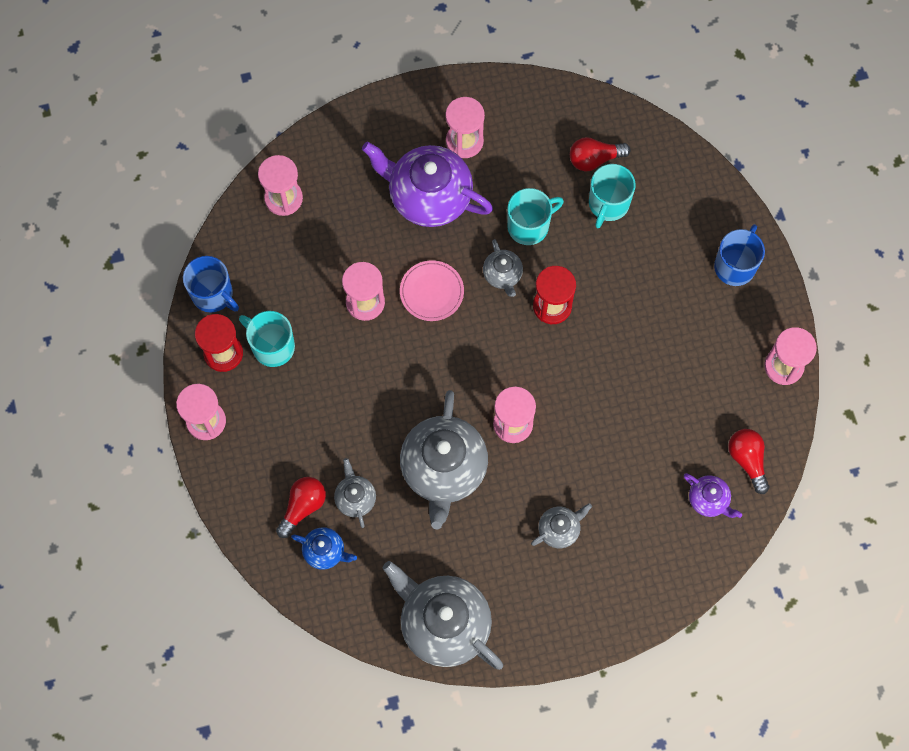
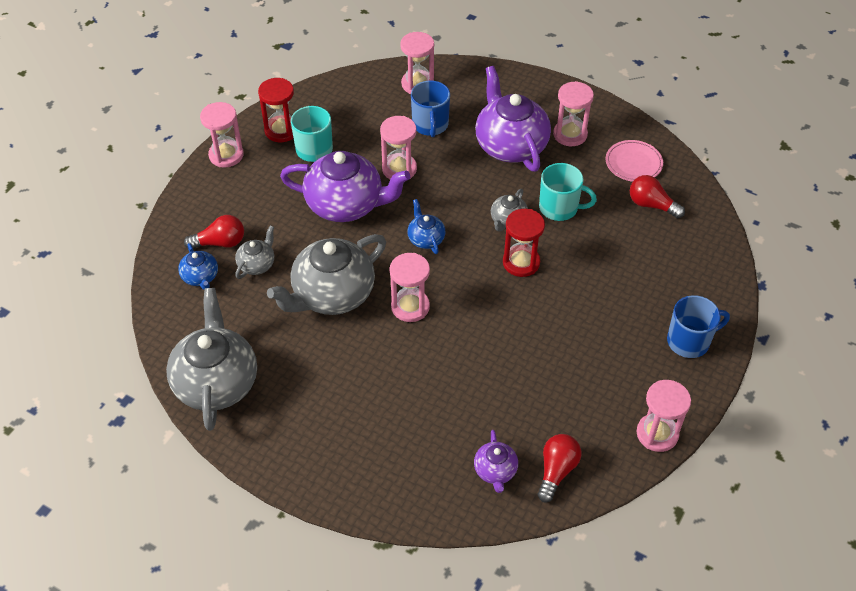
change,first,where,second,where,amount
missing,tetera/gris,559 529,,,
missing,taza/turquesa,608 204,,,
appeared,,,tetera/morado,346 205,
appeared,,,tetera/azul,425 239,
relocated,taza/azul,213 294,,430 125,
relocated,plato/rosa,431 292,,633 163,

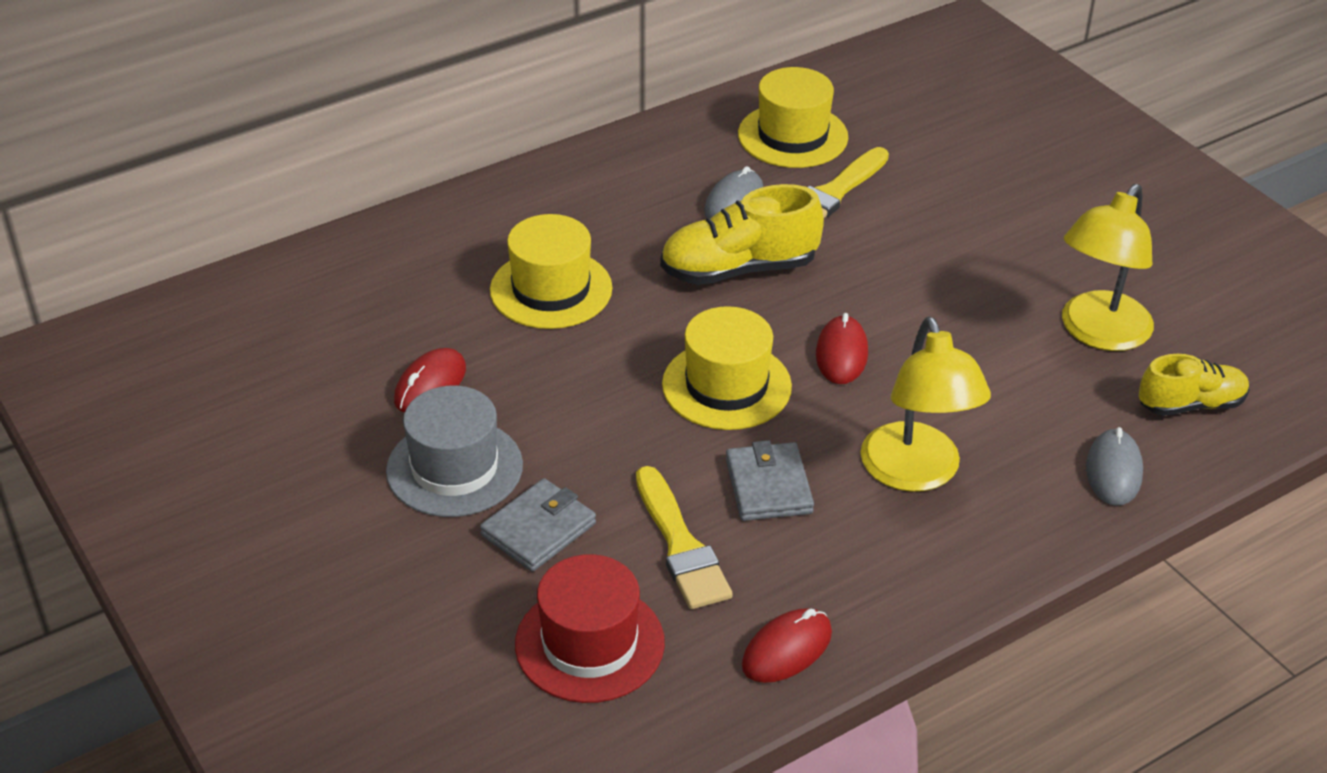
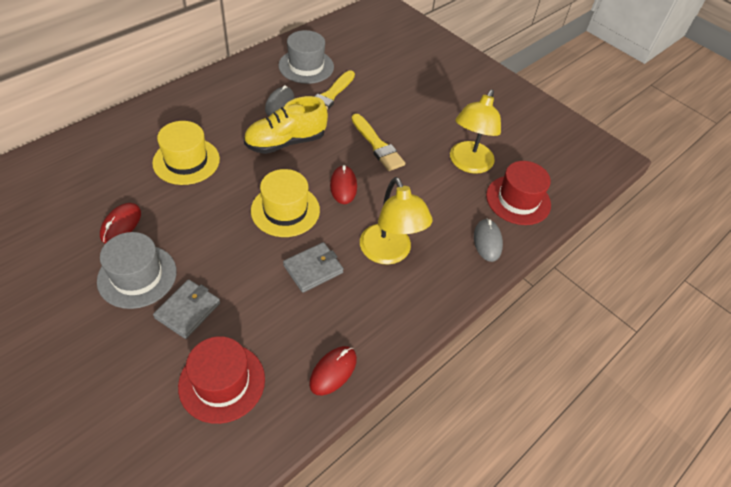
change,first,where,second,where,amount
relocated,pincel/amarillo,681 545,,377 145,
exchanged,zapato/amarillo,1190 404,sombrero/rojo,518 200,
colour,sombrero/amarillo,793 136,sombrero/gris,306 66,
spun,cartera/gris,768 486,,313 269,75 degrees clockwise

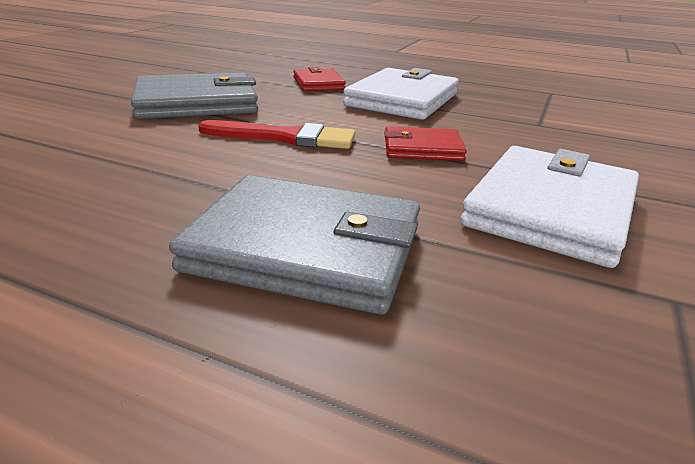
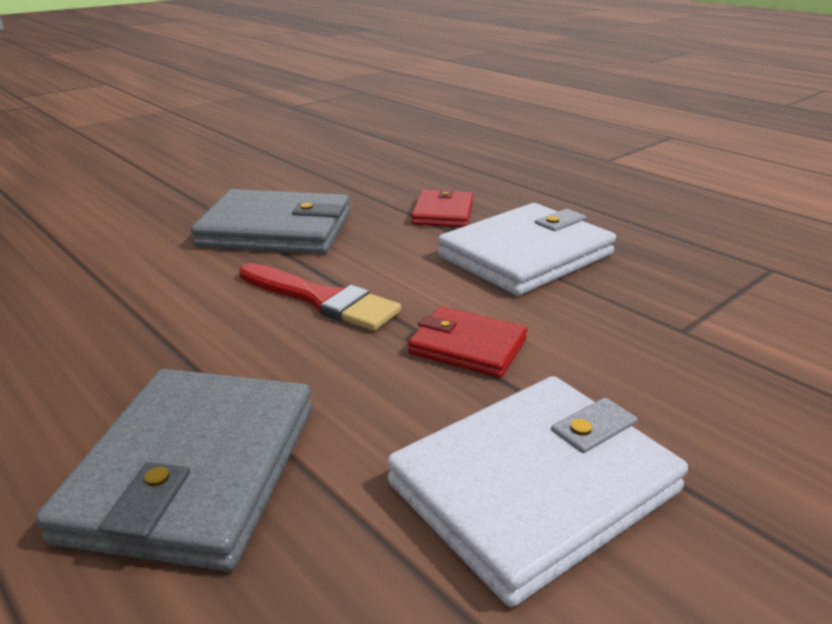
change,first,where,second,where,amount
spun,cartera/gris,306 248,,193 471,60 degrees clockwise

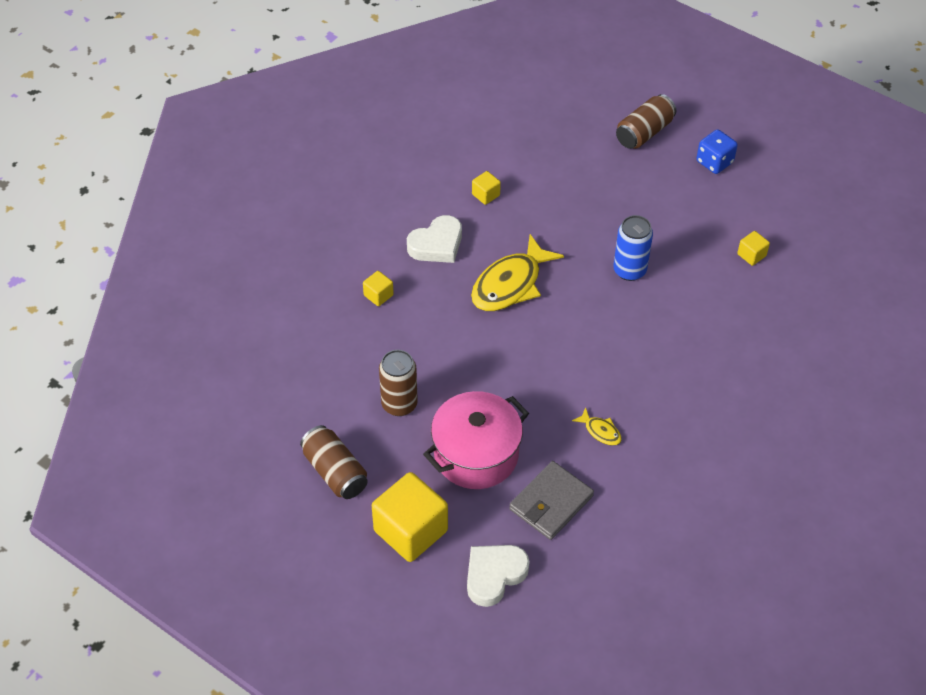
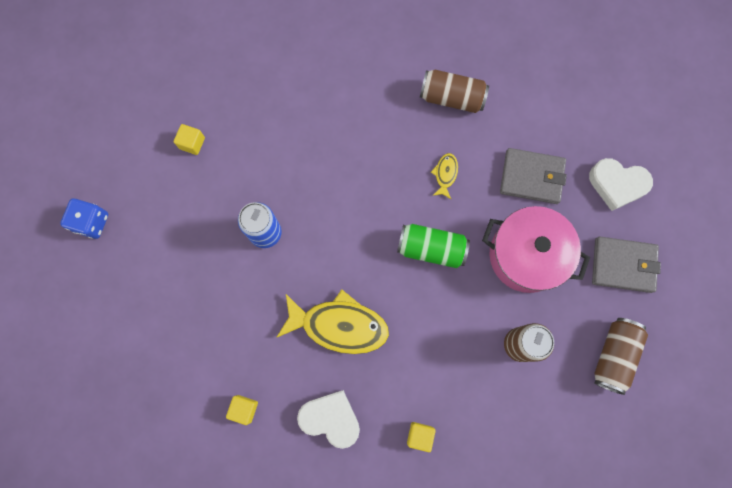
change,first,where,second,where,amount
appeared,,,lata/verde,431 249,
relocated,lata/marrón,644 132,,452 98,
exchanged,cubo/amarillo,410 531,cartera/gris,623 265,

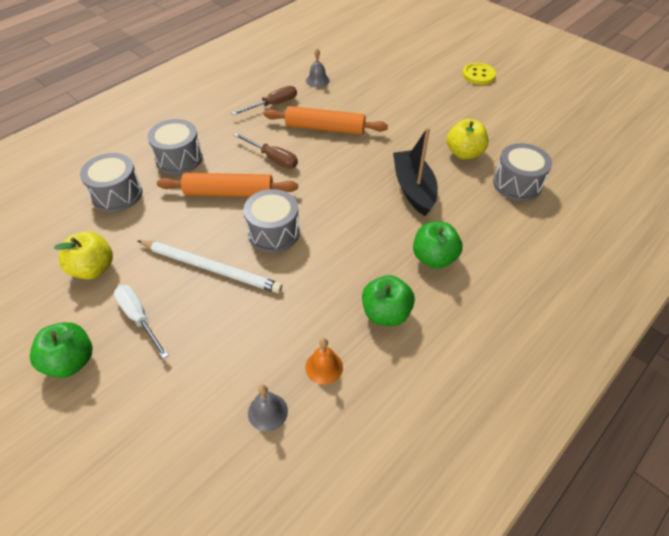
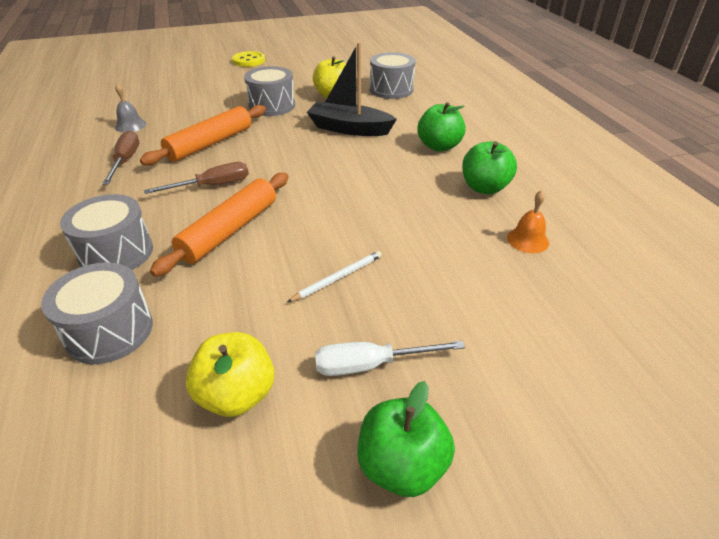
change,first,where,second,where,amount
missing,campana/gris,267 412,,,
relocated,tambor/gris,273 232,,272 106,
size,lápiz/blanco,211 268,,338 277,x0.52

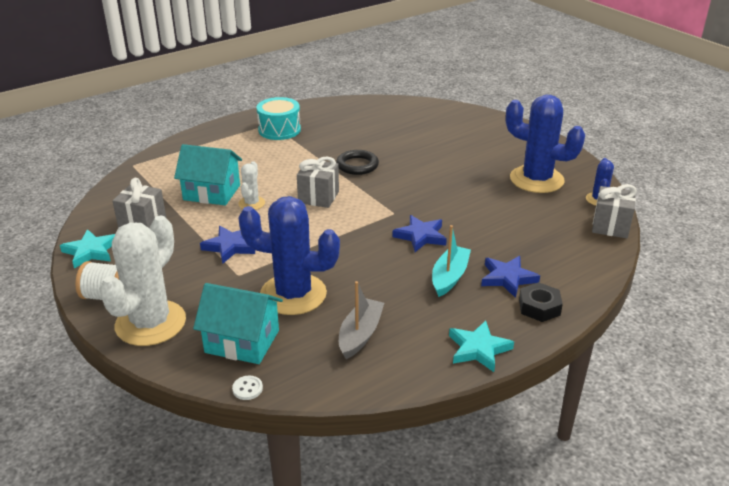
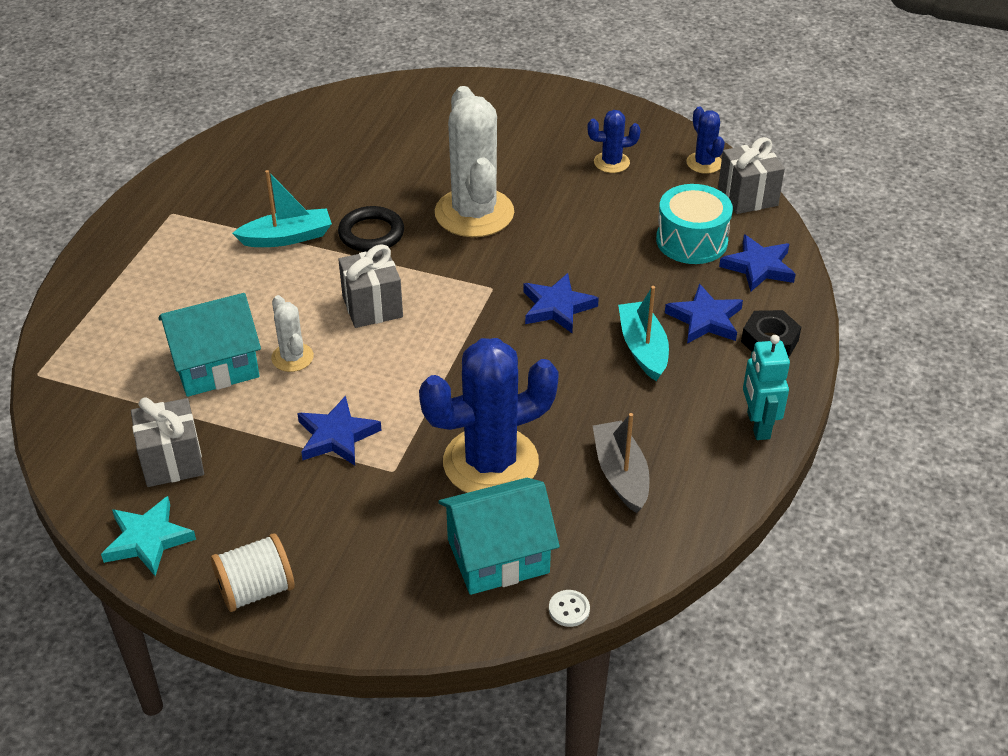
change,first,where,second,where,amount
appeared,,,barco/turquesa,287 237,
appeared,,,estrella/azul,758 267,
relocated,cactus/blanco,150 323,,474 213,
relocated,tambor/turquesa,279 130,,691 241,
exchanged,estrella/turquesa,478 349,robot/turquesa,757 425,
size,cactus/azul,536 179,,611 162,x0.47

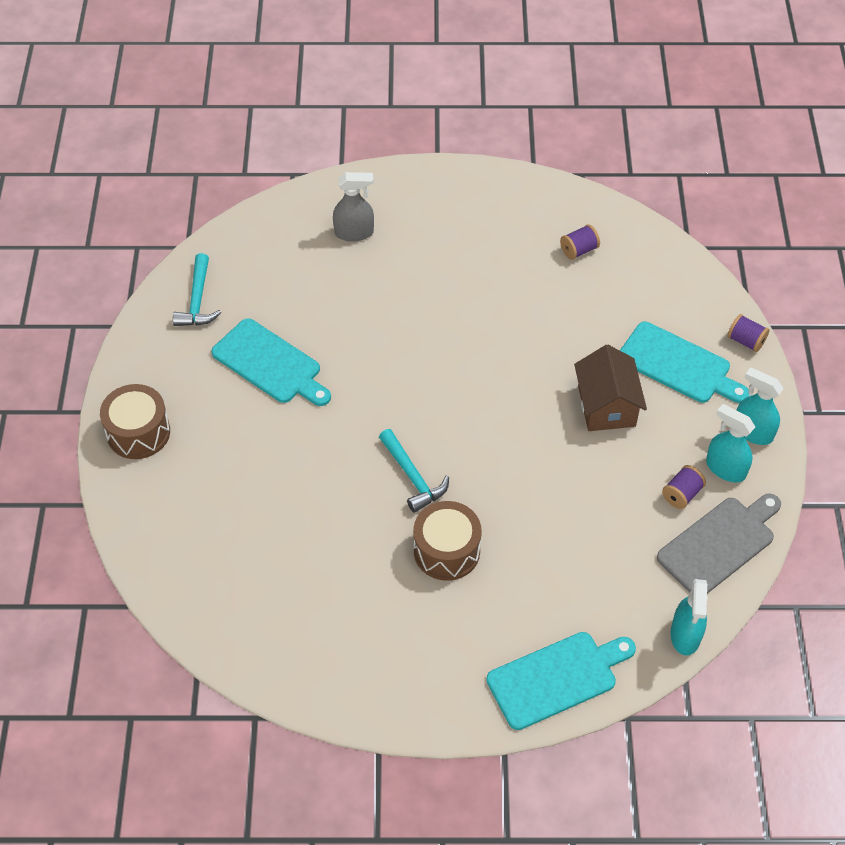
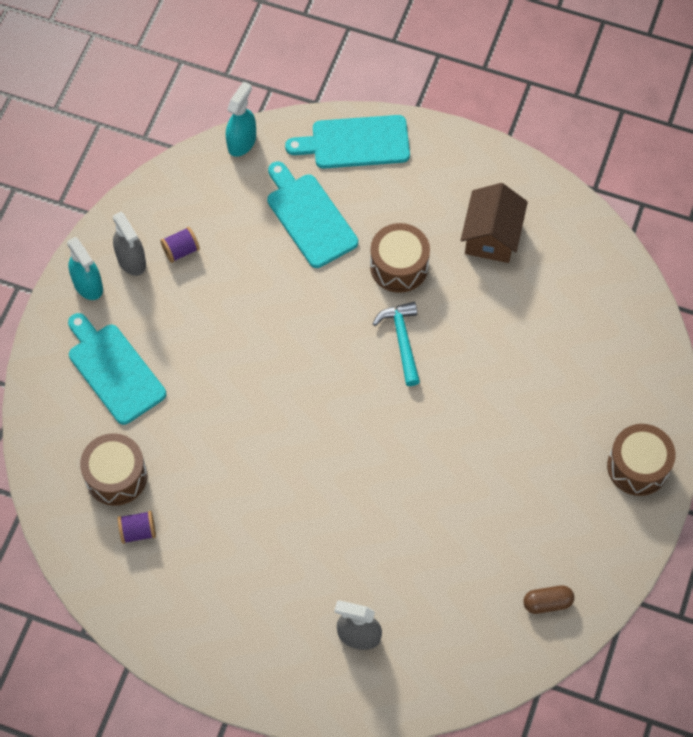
change,first,where,second,where,amount
missing,tabla de cortar/gris,719 544,,,
missing,carrete/morado,745 341,,,
appeared,,,tambor/marrón,116 476,
relocated,tabla de cortar/turquesa,270 364,,309 217,
relocated,casa/marrón,606 406,,491 236,
exchanged,martillo/turquesa,197 300,cápsula/marrón,547 603,
colour,pulverizador/turquesa,725 468,pulverizador/gris,131 260,

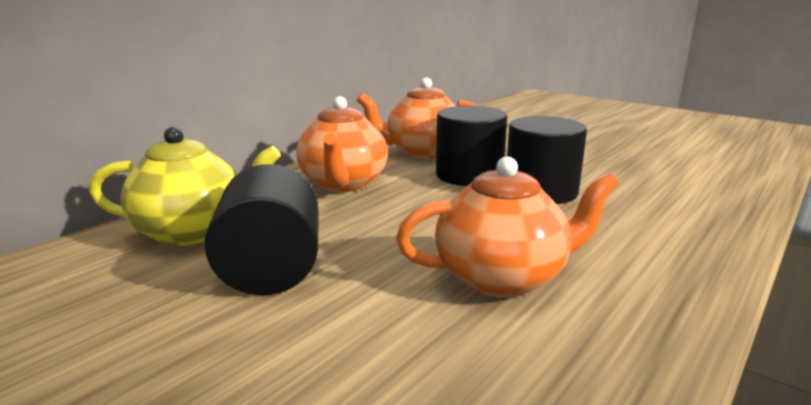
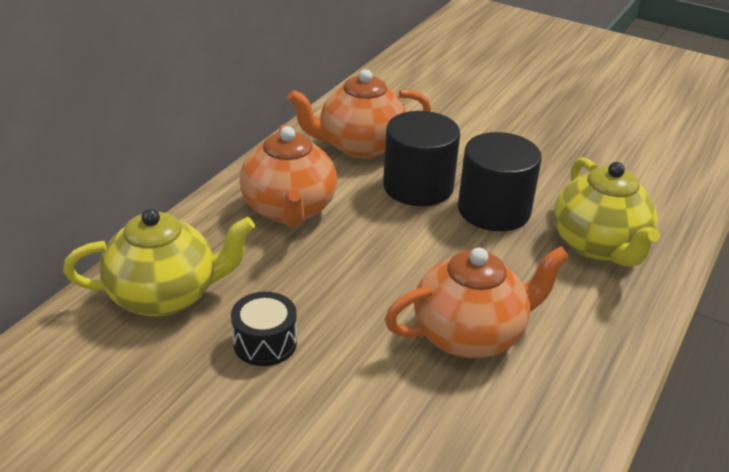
change,first,where,second,where,amount
appeared,,,tetera/amarillo,599 246,
exchanged,cilindro/negro,271 271,tambor/negro,265 343,

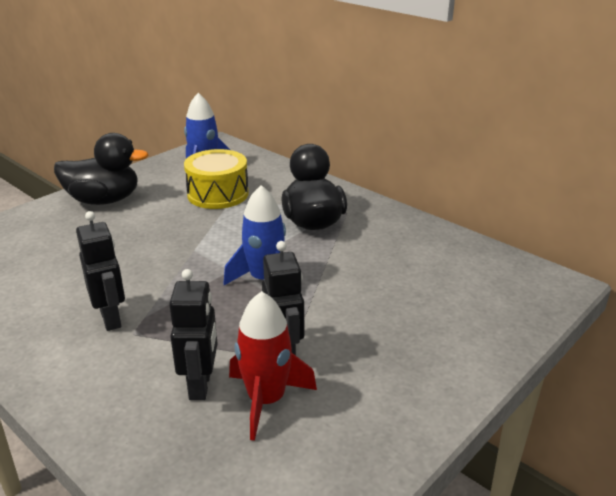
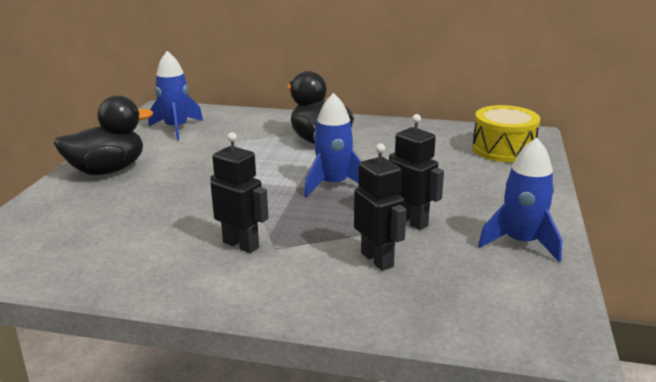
change,first,where,second,where,amount
missing,cohete/rojo,266 400,,,
appeared,,,cohete/azul,521 243,
relocated,tambor/amarillo,218 194,,503 149,

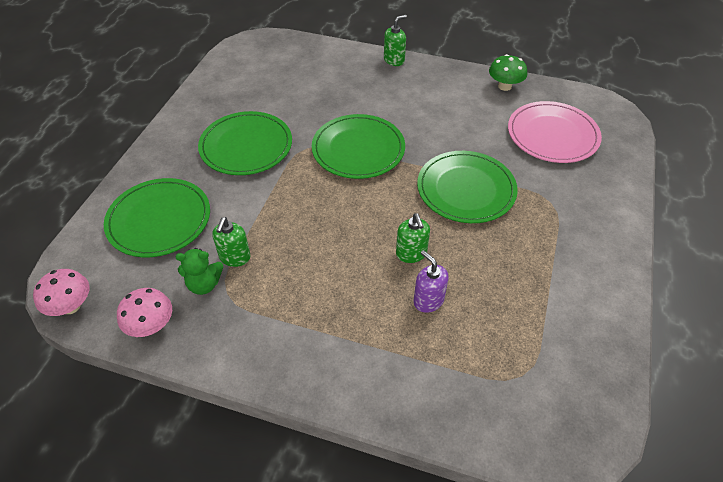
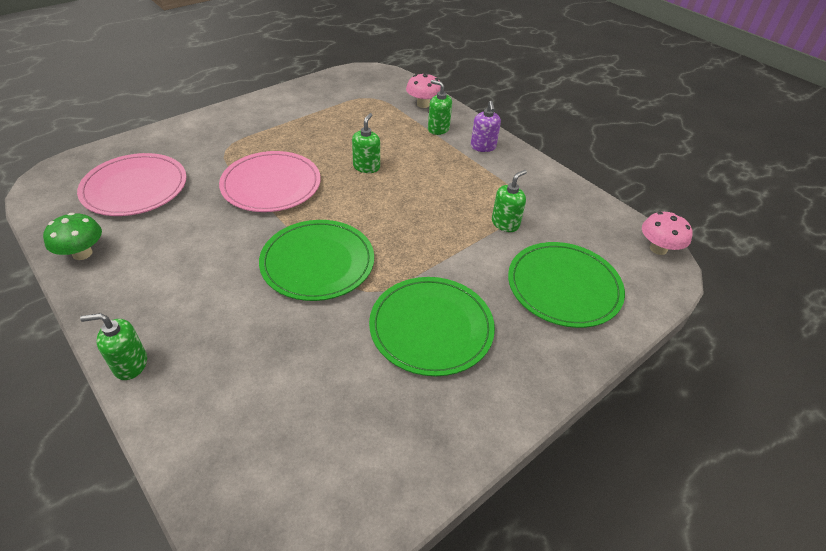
change,first,where,second,where,amount
missing,osito/verde,204 284,,,
appeared,,,dispensador de jabón/verde,438 129,
relocated,seta/rosa,151 326,,423 104,
relocated,dispensador de jabón/morado,428 300,,483 147,
colour,plato/verde,466 189,plato/rosa,271 185,

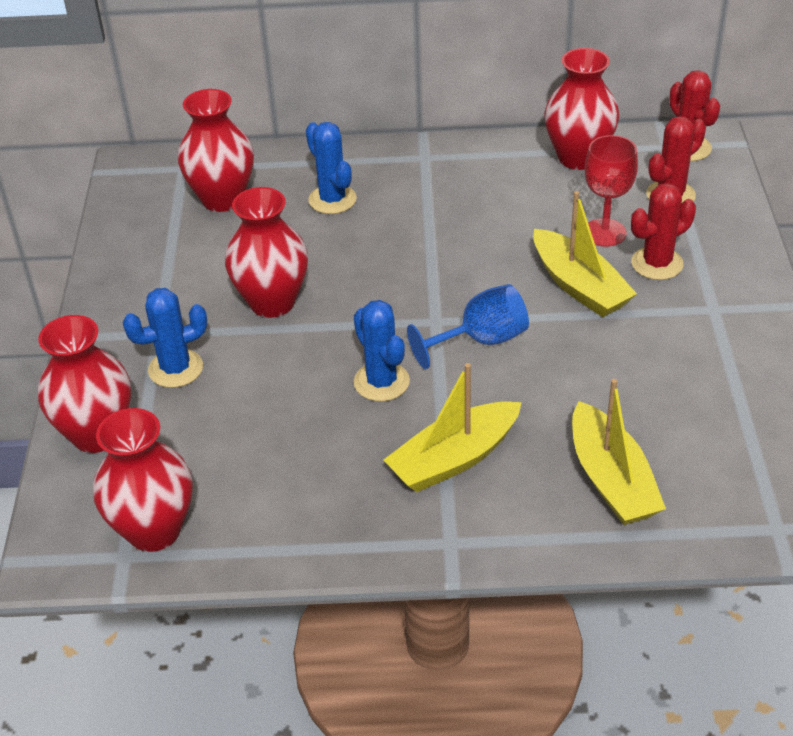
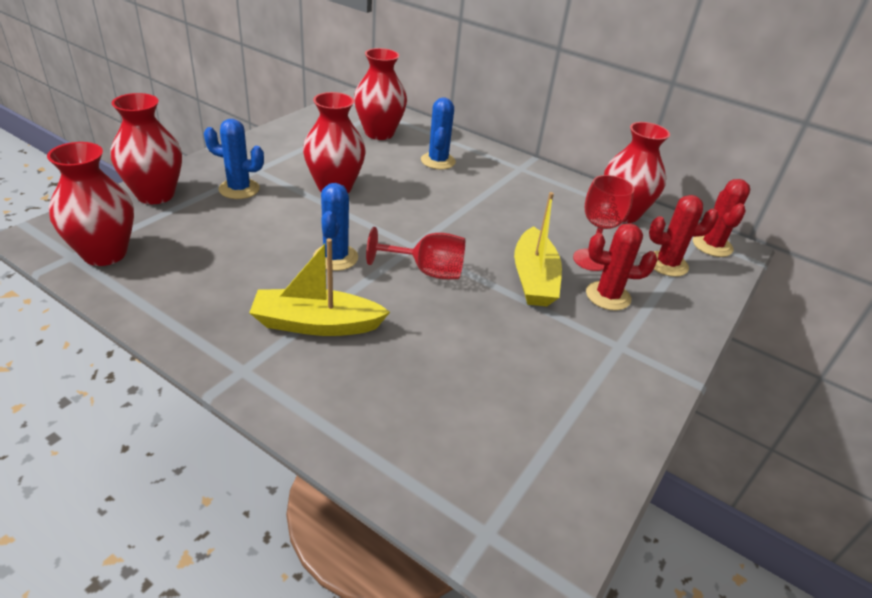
change,first,where,second,where,amount
missing,barco/amarillo,611 480,,,
colour,copa/azul,481 341,copa/rojo,427 271,

